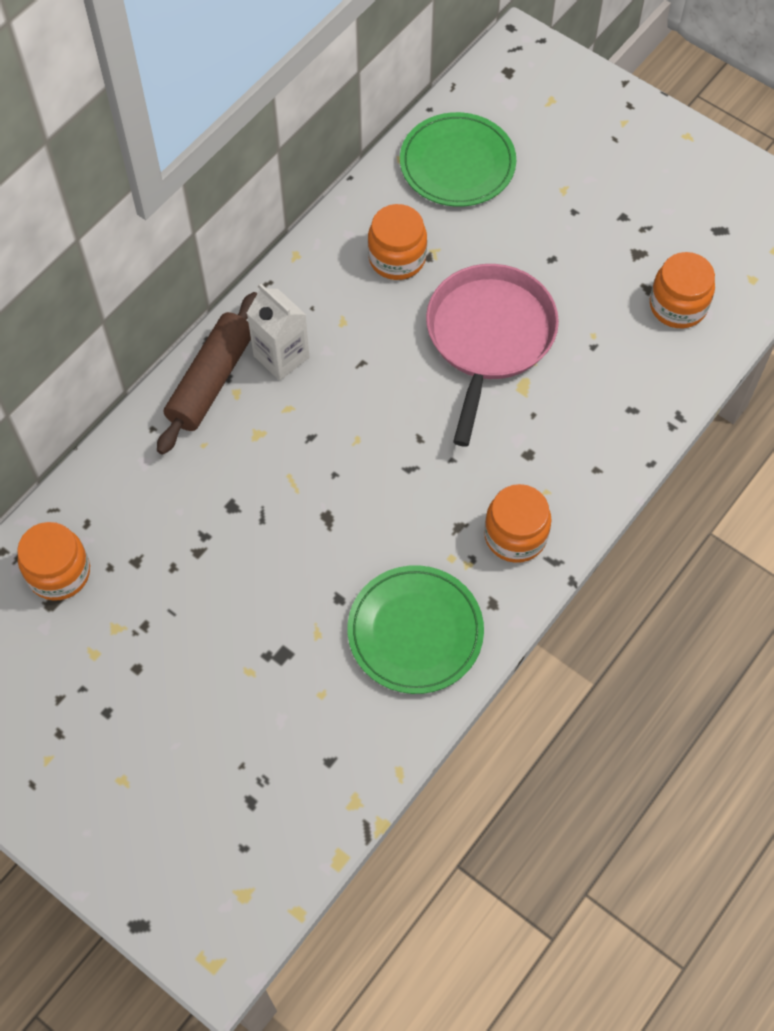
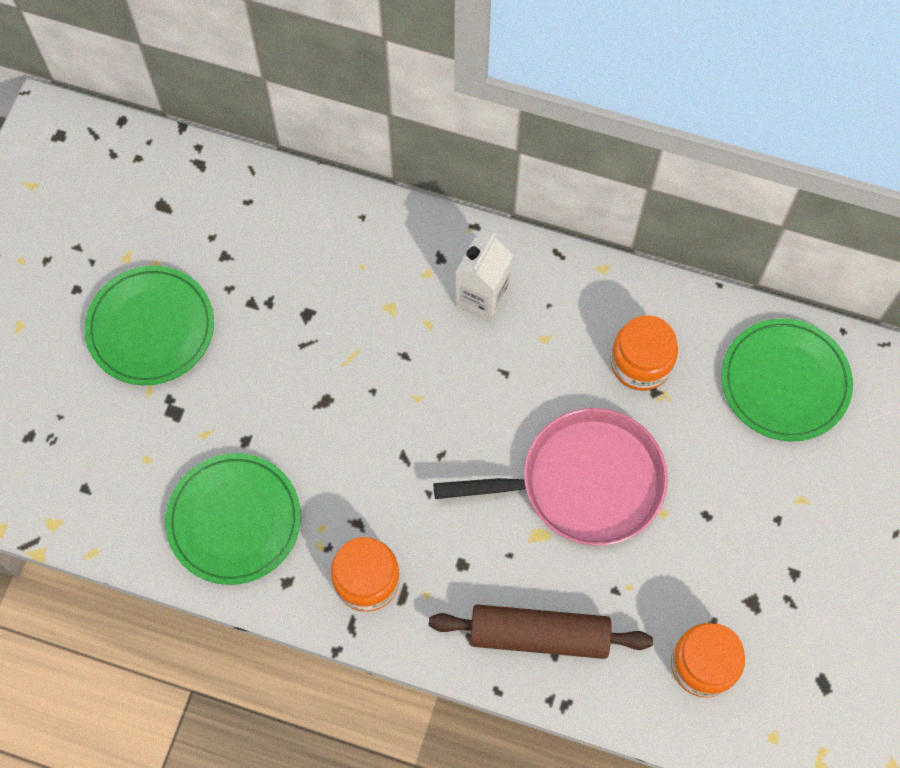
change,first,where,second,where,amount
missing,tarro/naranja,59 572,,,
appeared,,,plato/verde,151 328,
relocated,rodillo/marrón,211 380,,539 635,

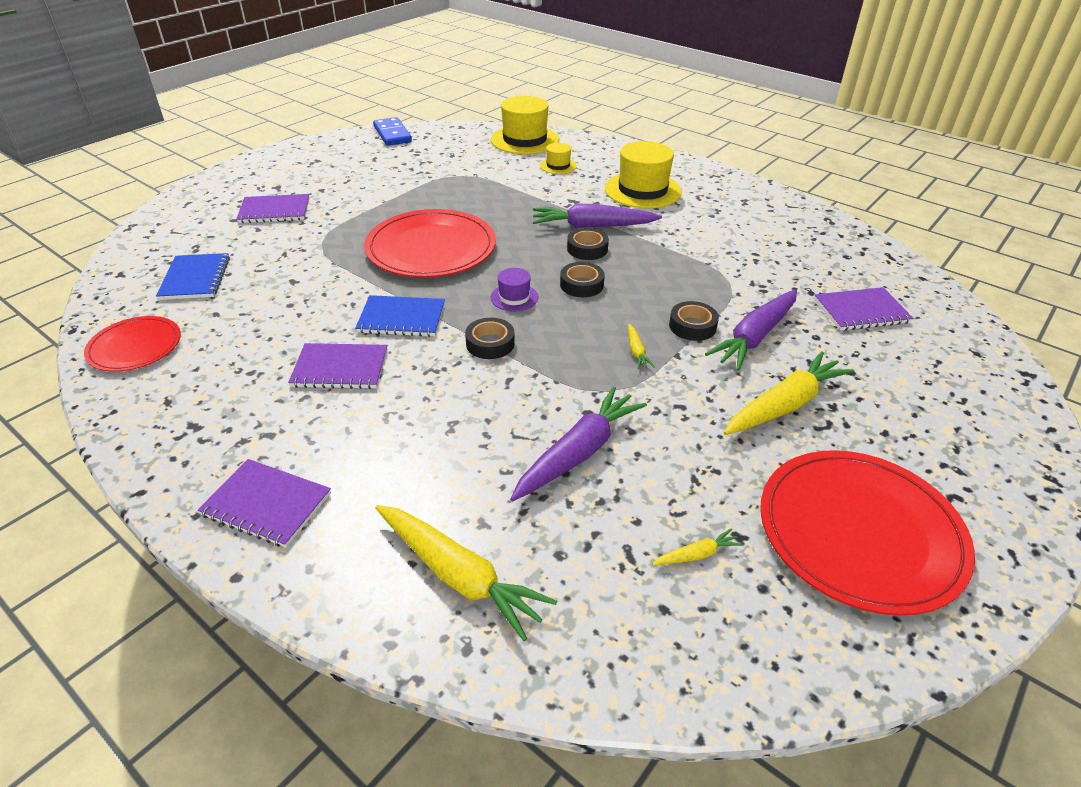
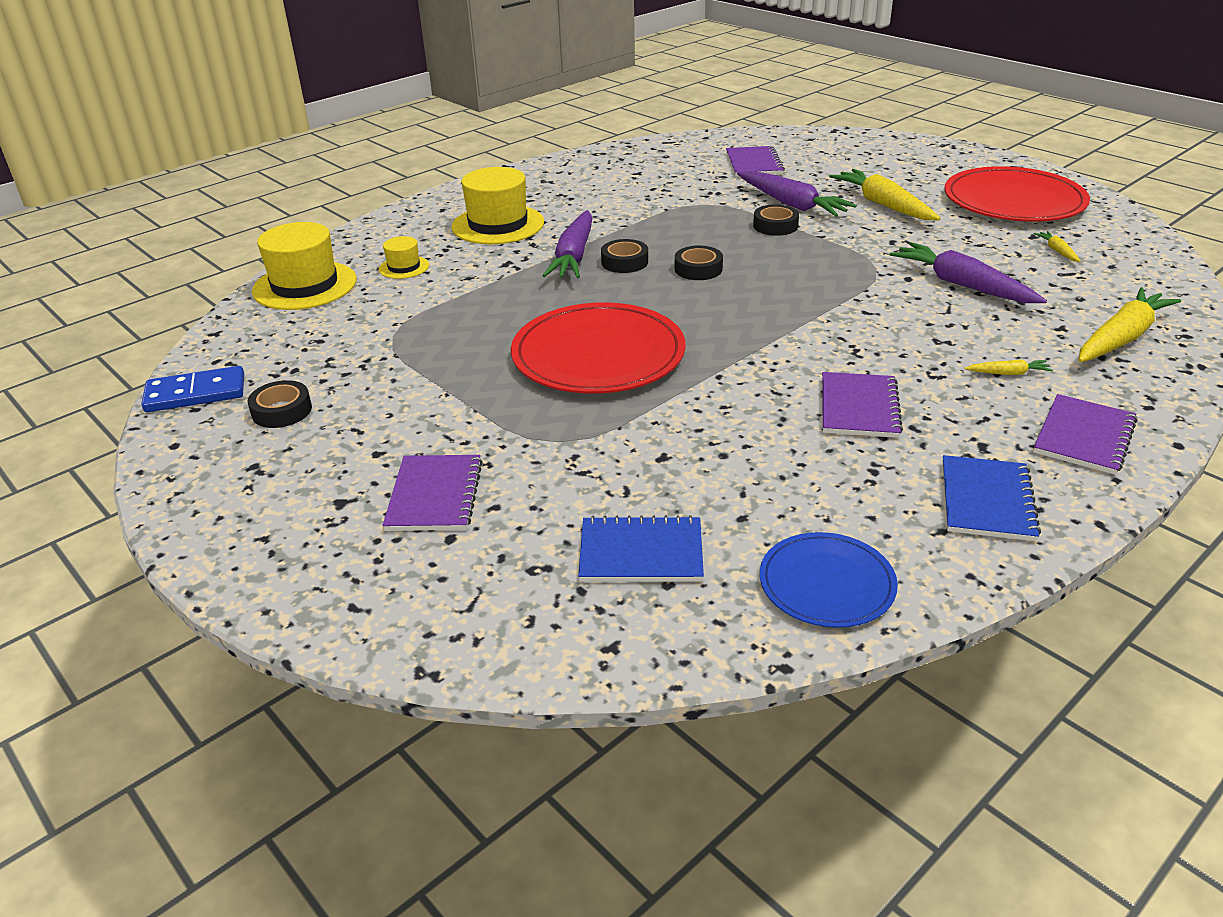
change,first,where,second,where,amount
missing,sombrero/morado,514 297,,,
relocated,cuaderno/azul,401 318,,987 500,
relocated,cinta adhesiva/negro,490 343,,282 411,
relocated,zanahoria/amarillo,636 351,,1008 373,
colour,plato/rojo,135 347,plato/azul,826 583,

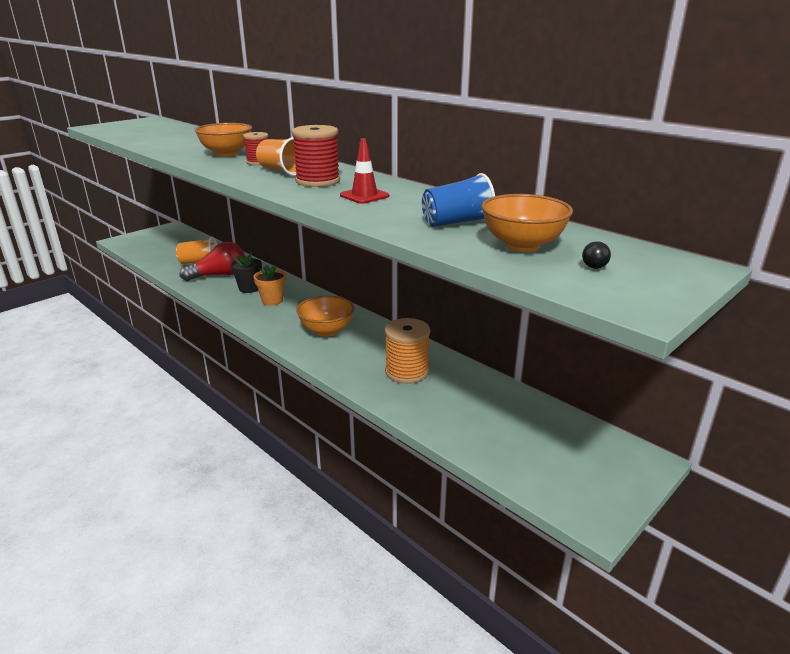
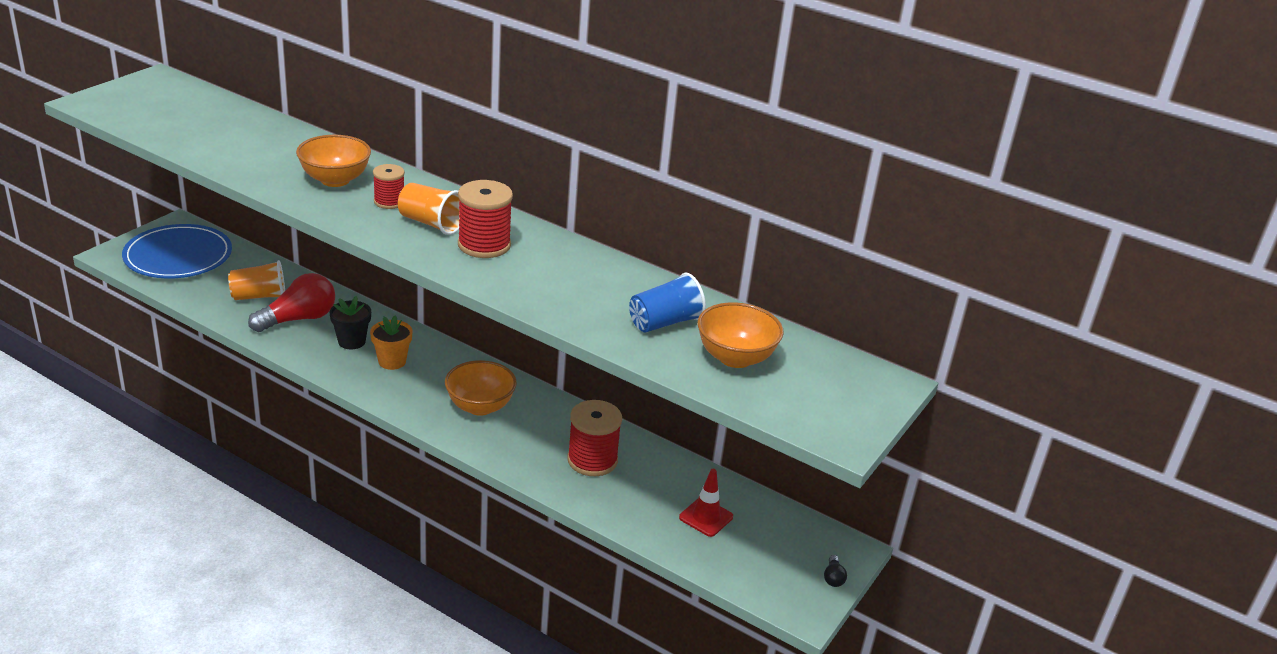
change,first,where,second,where,amount
appeared,,,plato/azul,178 256,
relocated,cono de tráfico/rojo,364 196,,706 517,
relocated,bombilla/negro,594 264,,833 578,
colour,carrete/naranja,407 371,carrete/rojo,592 460,

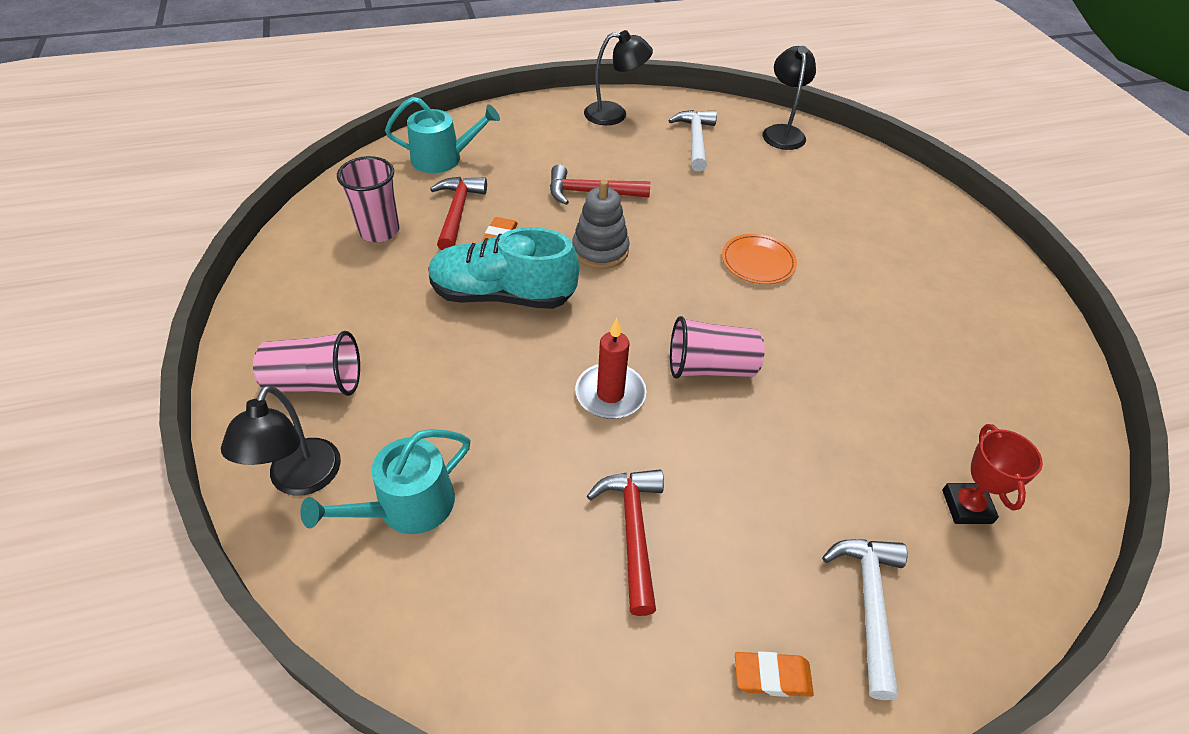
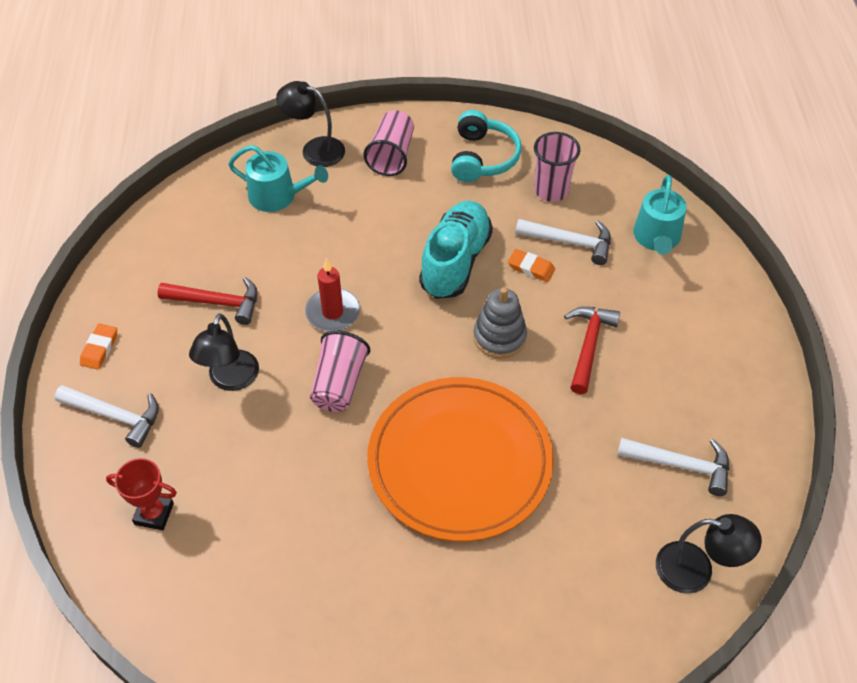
change,first,where,second,where,amount
appeared,,,auriculares/turquesa,482 158,
relocated,lámpara/negro,614 114,,230 380,
colour,martillo/rojo,457 212,martillo/blanco,570 242,
spun,regadera/turquesa,407 506,,278 196,135 degrees clockwise
size,plato/naranja,758 262,,460 461,x2.45

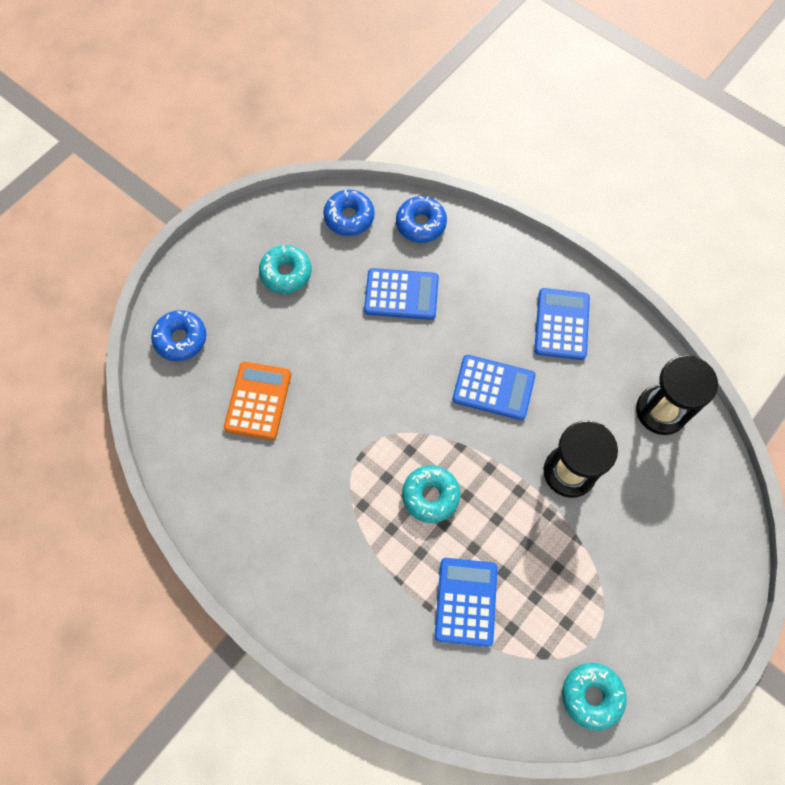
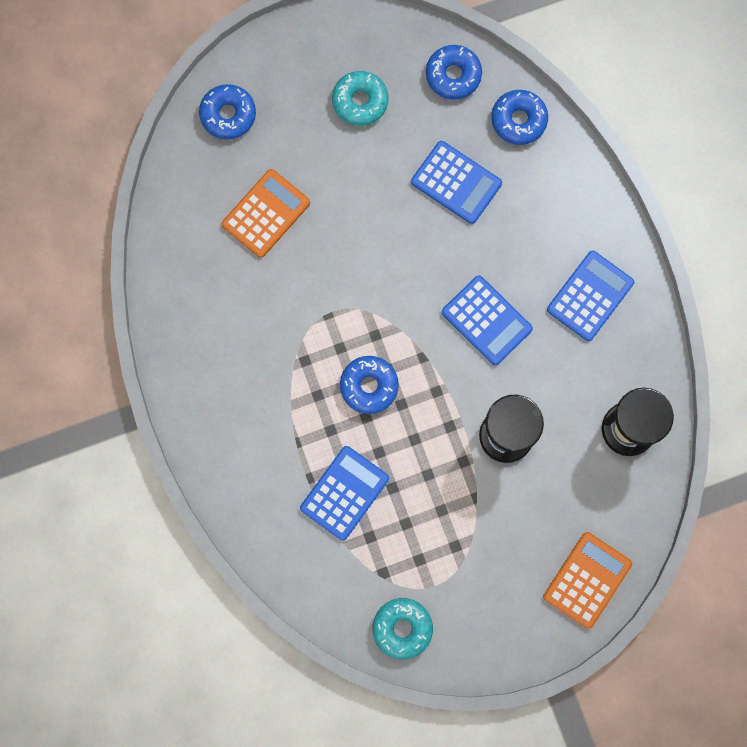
change,first,where,second,where,amount
appeared,,,calculadora/naranja,587 580,
colour,rosquilla/turquesa,430 496,rosquilla/azul,369 386,

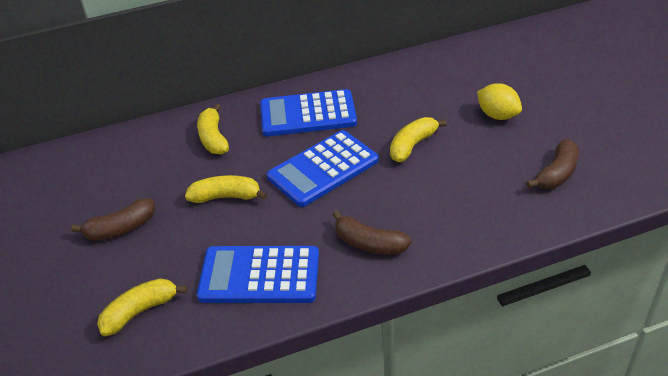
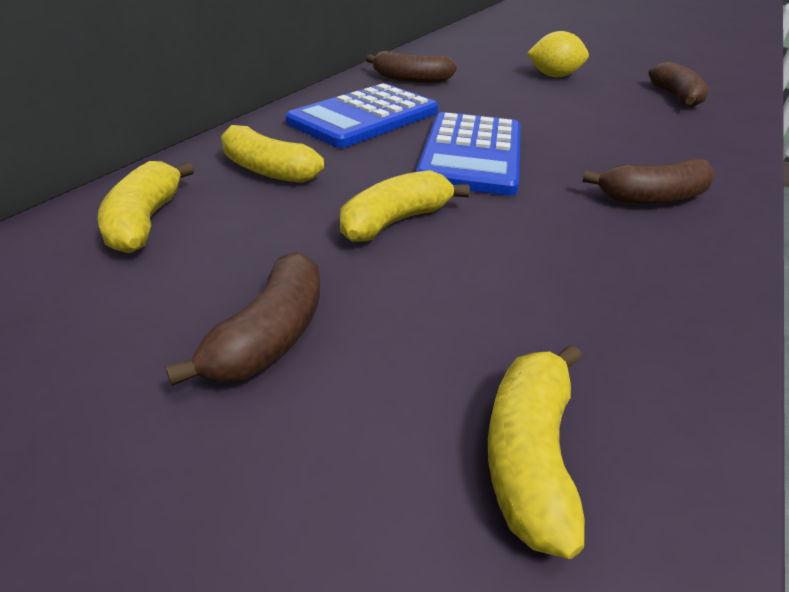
change,first,where,second,where,amount
missing,calculadora/azul,259 275,,,
appeared,,,plátano/marrón,411 79,
relocated,plátano/amarillo,412 145,,145 221,

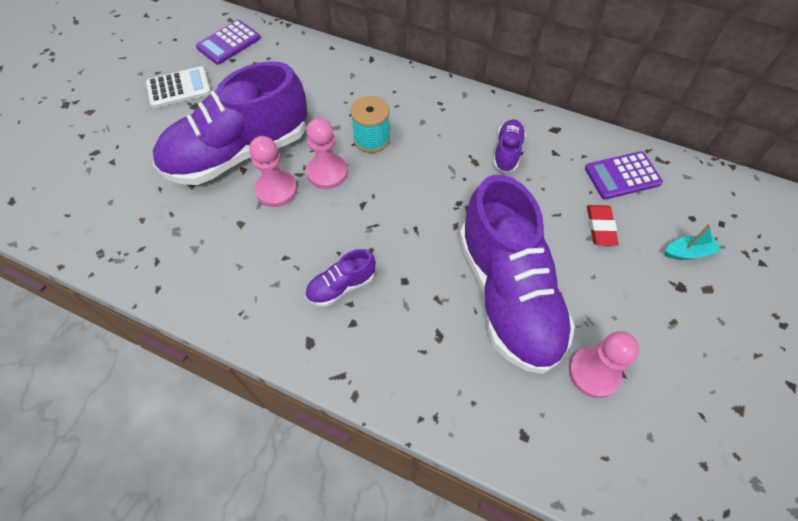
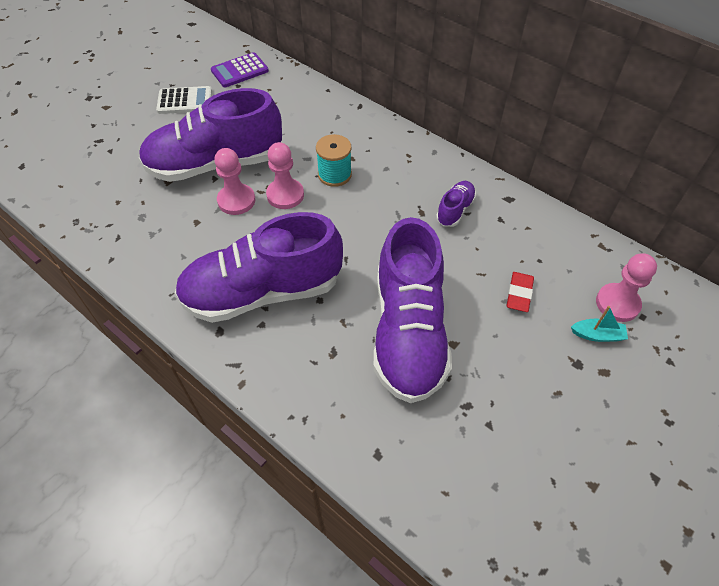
change,first,where,second,where,amount
missing,calculadora/morado,622 176,,,
relocated,peón/rosa,594 373,,617 303,
size,zapato/morado,341 286,,263 292,x2.37

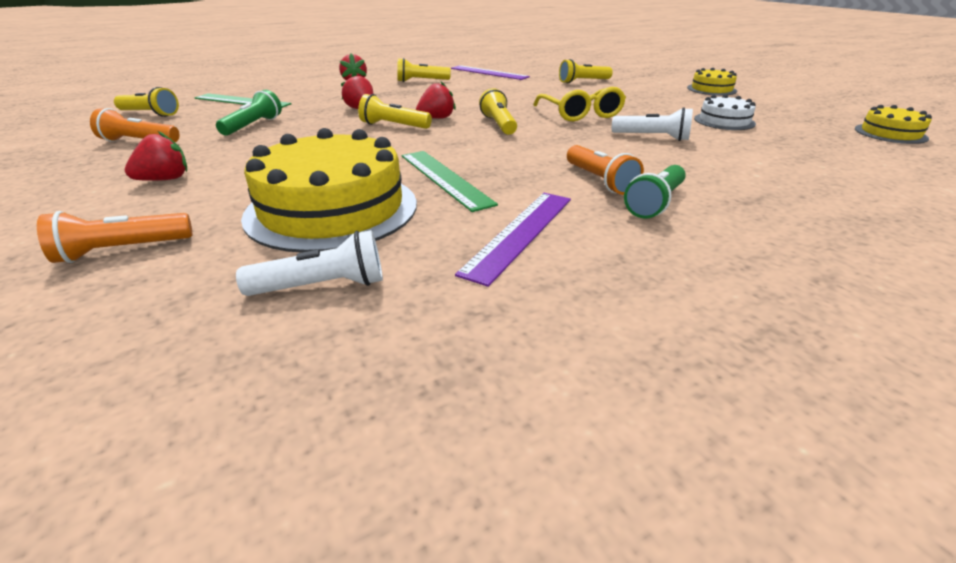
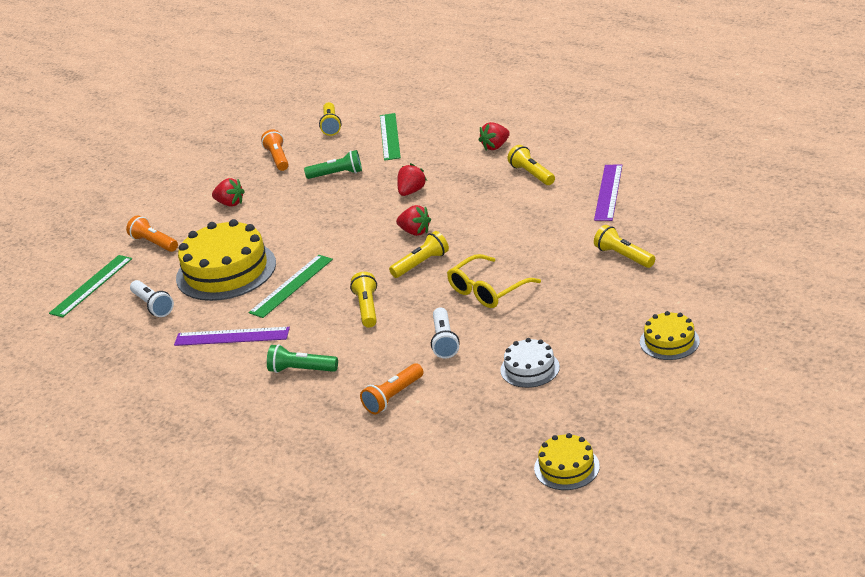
change,first,where,second,where,amount
appeared,,,regla/verde,91 285,
relocated,lámpara de mano/amarillo,394 126,,367 308,
relocated,lámpara de mano/naranja,599 181,,393 397,

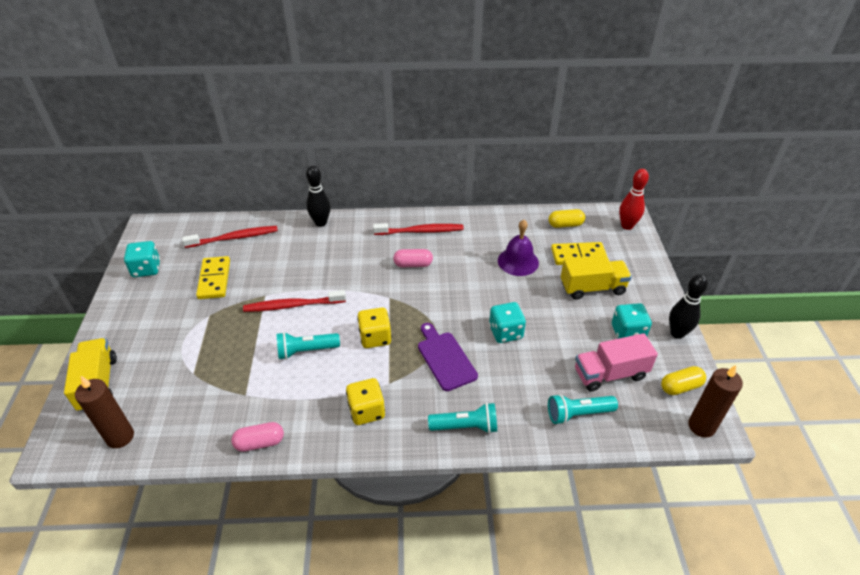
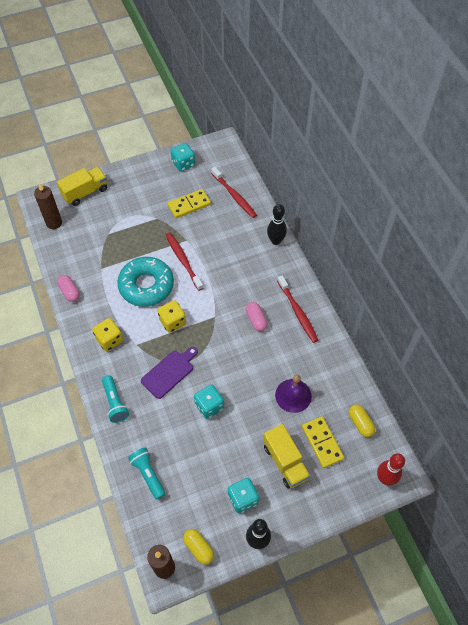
change,first,where,second,where,amount
missing,camión/rosa,610 374,,,
exchanged,lámpara de mano/turquesa,306 351,rosquilla/turquesa,146 285,

